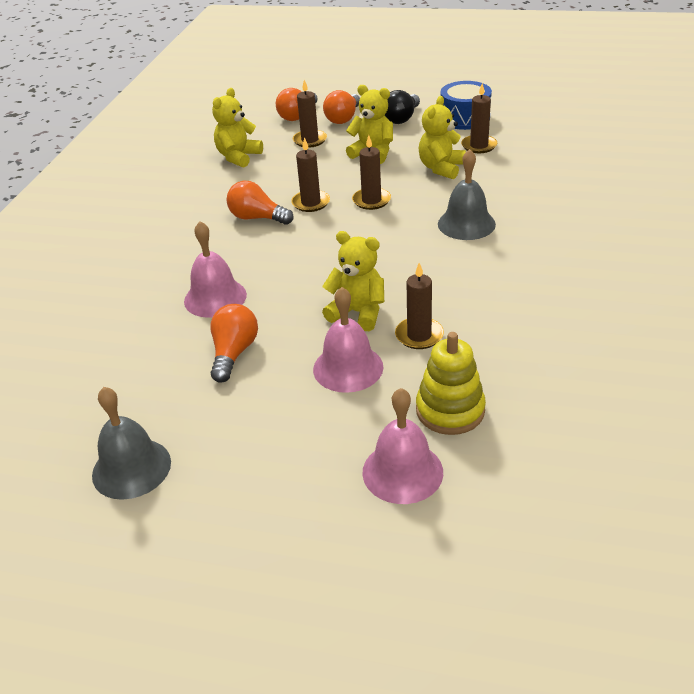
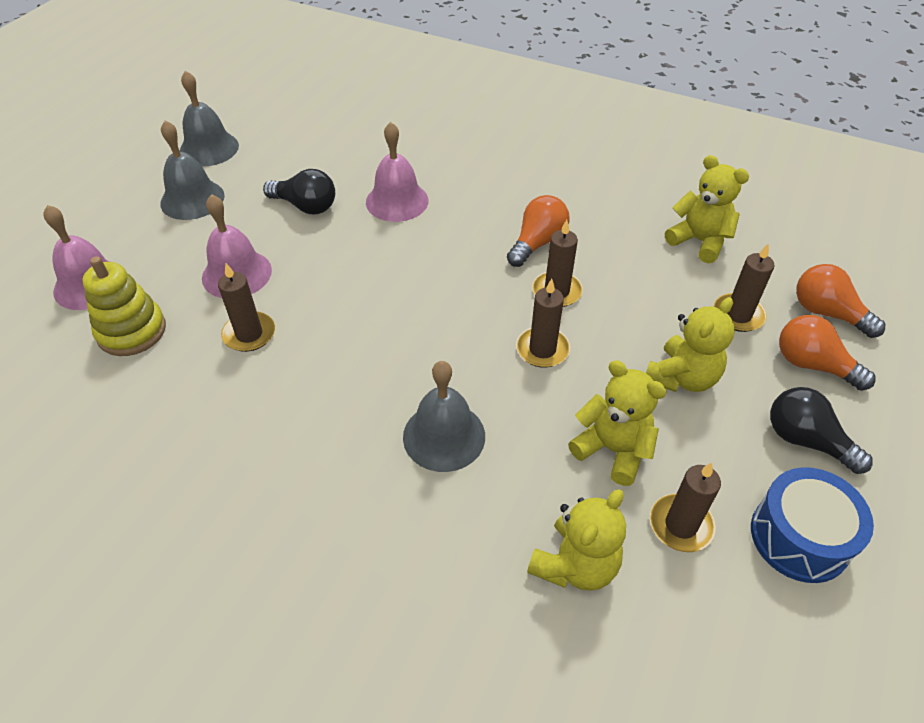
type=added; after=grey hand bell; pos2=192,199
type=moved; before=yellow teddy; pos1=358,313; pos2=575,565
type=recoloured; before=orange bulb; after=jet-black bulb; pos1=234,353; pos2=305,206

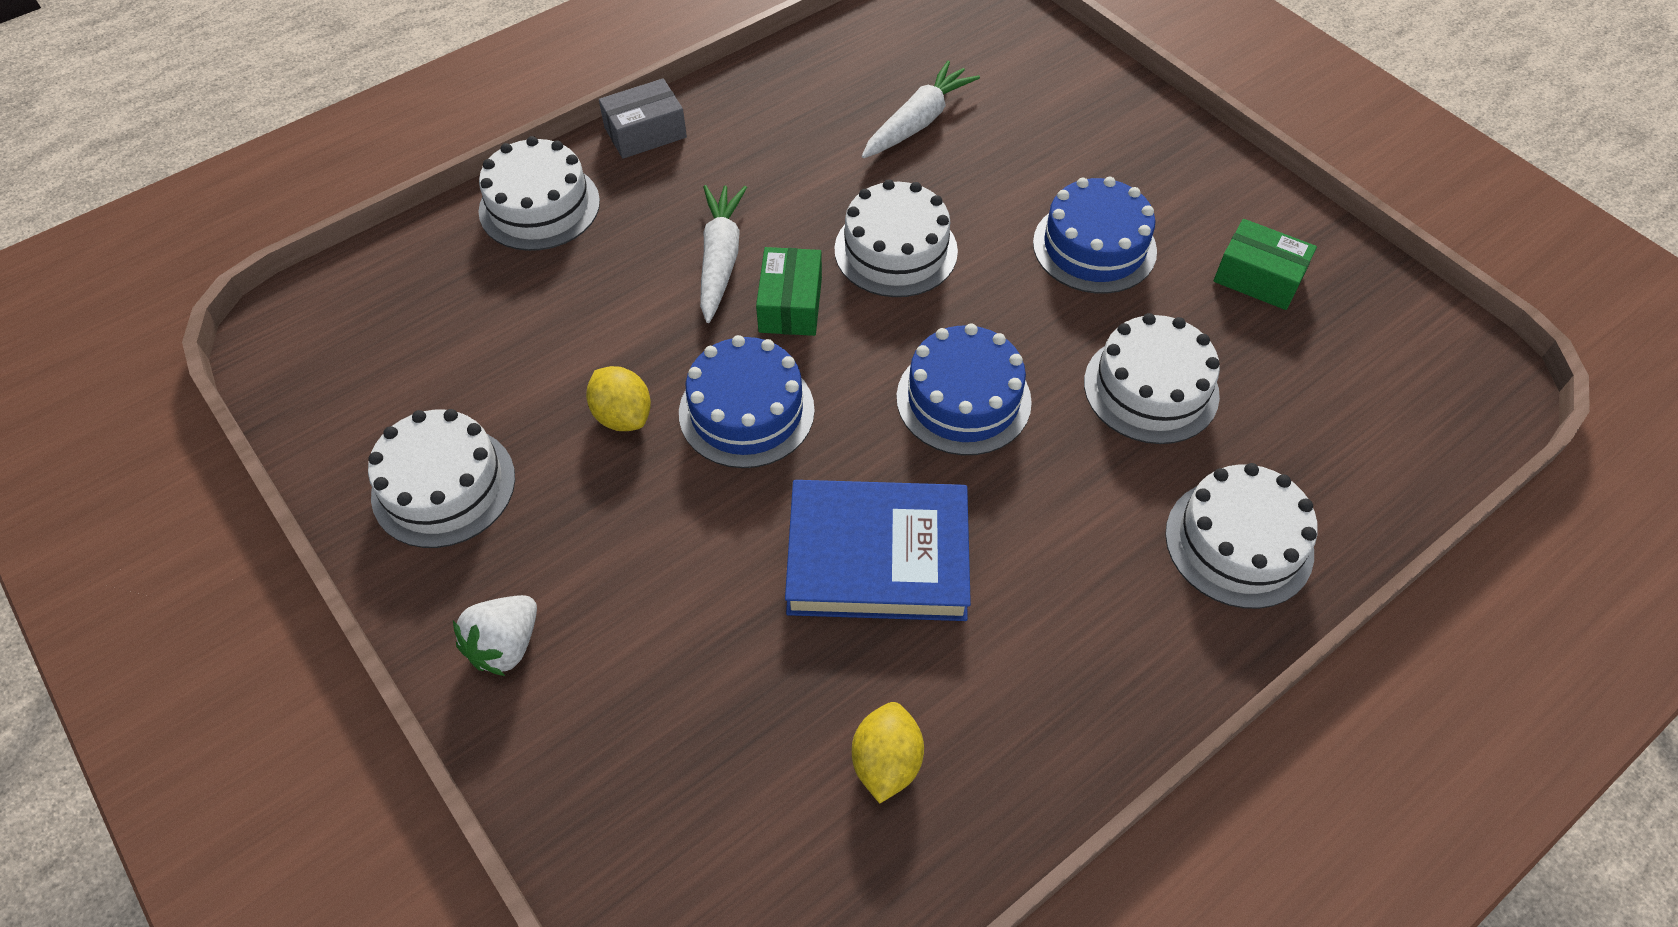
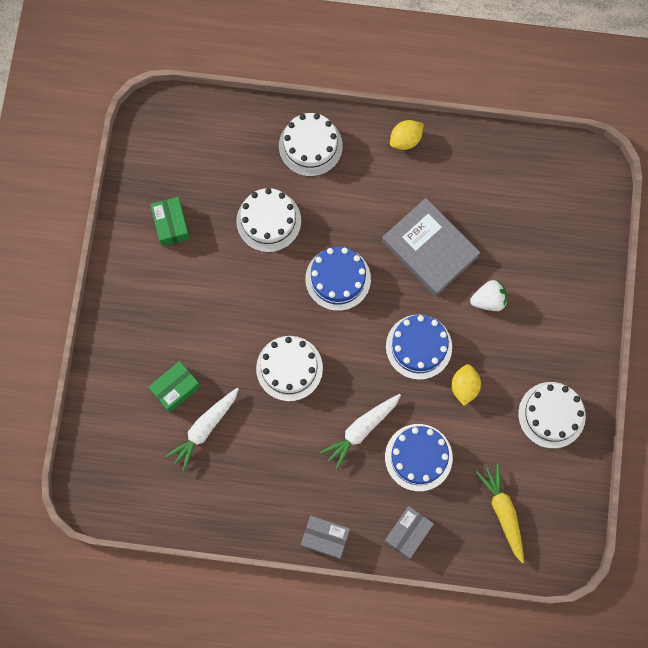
type=added; after=yellow carrot; pos2=503,512
type=moved; before=snow-white berry; pos1=505,646; pos2=489,300
type=moved; before=leaf-green package; pos1=790,305; pos2=175,388
type=moved; before=yellow citrus fruit; pos1=886,762; pos2=405,140
type=moved; before=cobalt cake; pos1=1094,247; pos2=418,457
type=replaced; before=snow-white cake; after=grey package; pos1=539,206; pos2=408,533
type=recoloured; before=cobalt hardcover; after=grey hardcover; pos1=877,556; pos2=429,249
type=turned; before=snow-white carrot; pos1=918,122; pos2=204,429; turn=-45

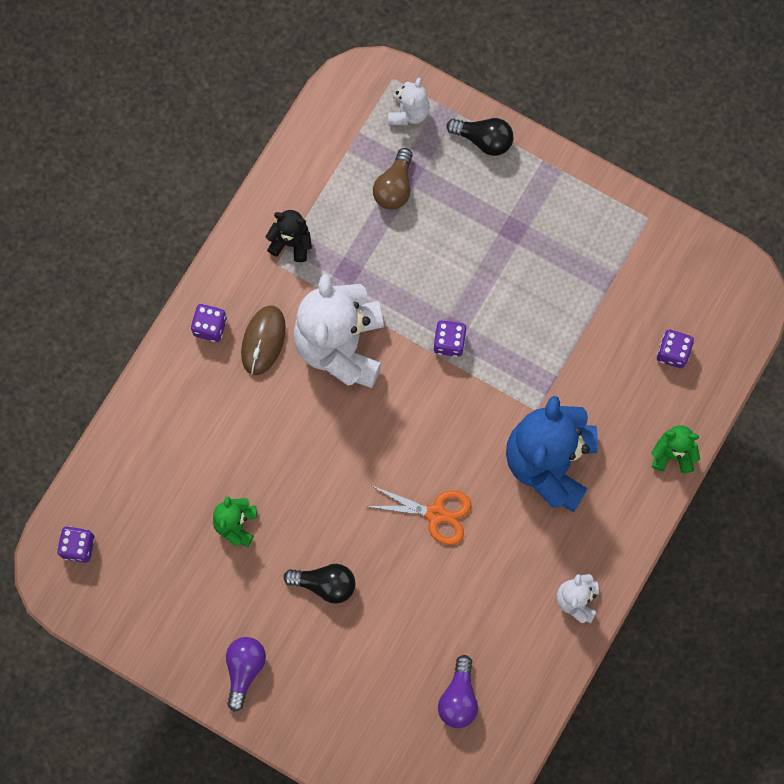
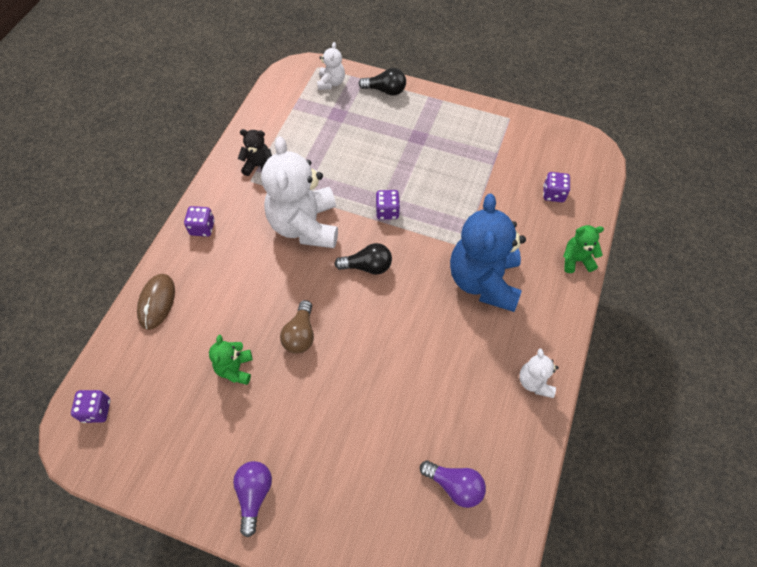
type=removed; before=orange shears; pos1=436,514
type=moved; before=dark brown mouse; pos1=263,341; pos2=157,302
type=moved; before=jet-black bulb; pos1=325,584; pos2=367,266
type=moved; before=dark brown bulb; pos1=394,187; pos2=300,335
type=turned; before=purple bulb; pos1=458,698; pos2=455,485; turn=-60

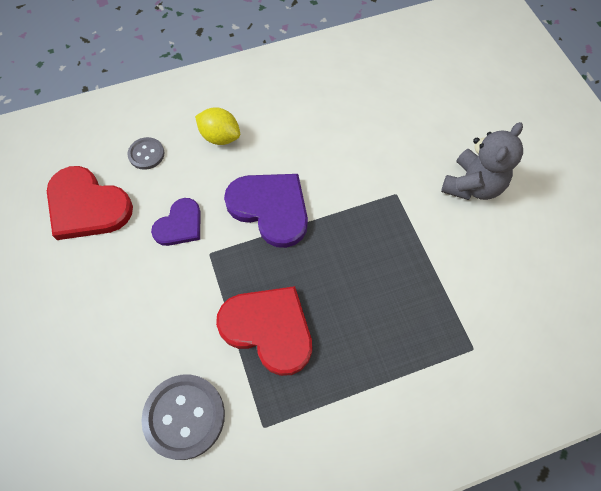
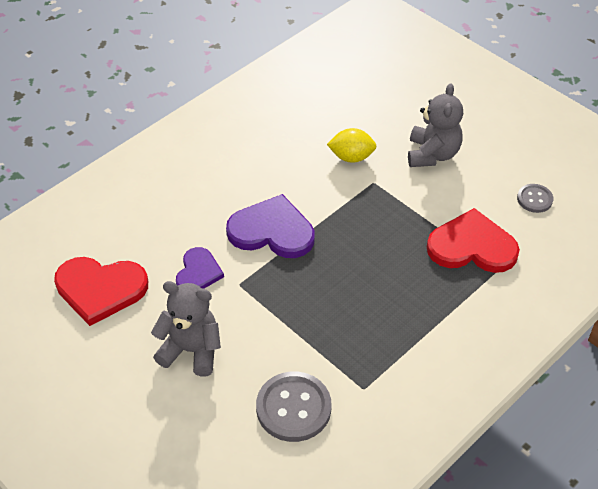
type=added; after=grey teddy; pos2=191,350
type=moved; before=grey sewing button; pos1=146,154; pos2=534,199
type=moved; before=yellow citrus fruit; pos1=220,137; pos2=351,157
type=moved; before=crimson heart shape; pos1=268,329; pos2=472,246

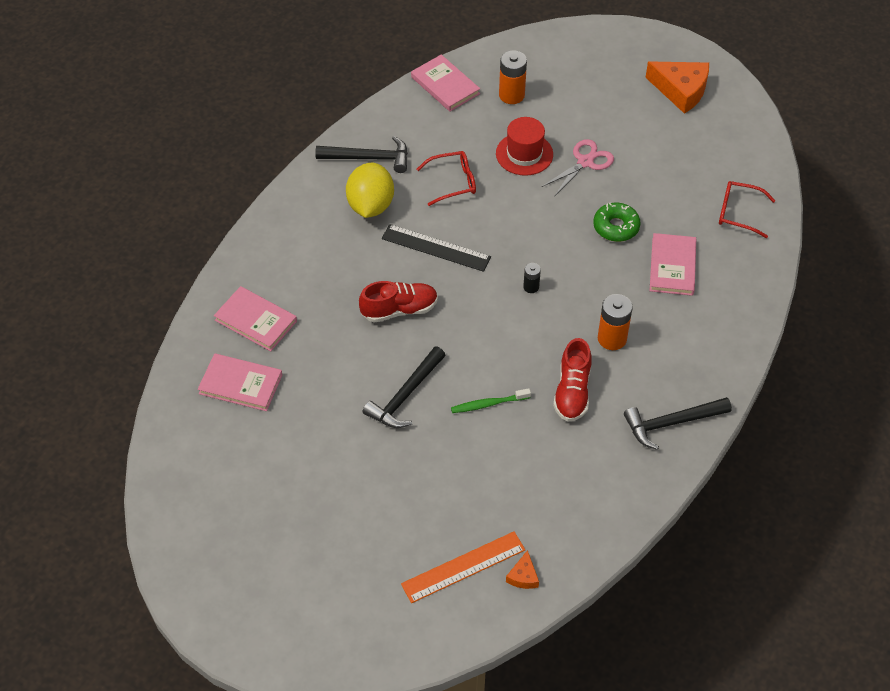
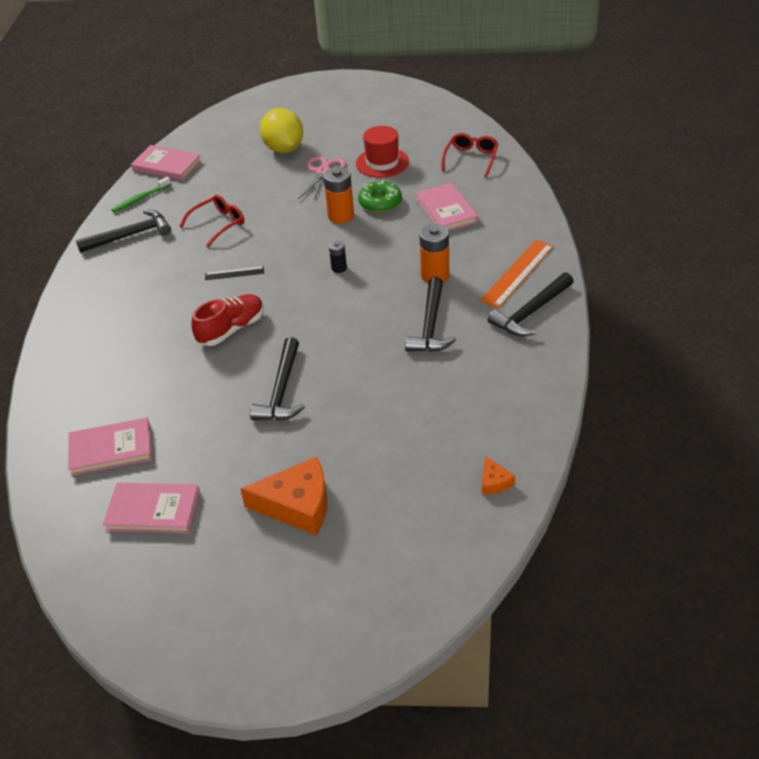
type=moved; before=pink hardcover; pos1=256,320; pos2=153,510
type=moved; before=yellow citrus fruit; pos1=370,205; pos2=284,149
type=moved; before=orange ruler; pos1=463,567; pos2=517,273
type=moved; before=leaf-green tooth brush; pos1=488,404; pos2=140,199
type=moved; before=crimson tall hat; pos1=524,154; pos2=382,162
type=moved; before=orange power cell; pos1=511,95; pos2=341,216
type=moved; before=orange piece of cheese; pos1=681,90; pos2=297,505
type=replaced; before=crimson shoe; after=jet-black claw hammer; pos1=572,392; pos2=430,325
type=turned; before=crimson eyeglasses; pos1=739,213; pos2=471,159; turn=120
type=resized; before=jet-black ruler; pos1=436,247; pos2=234,273; scale=0.54

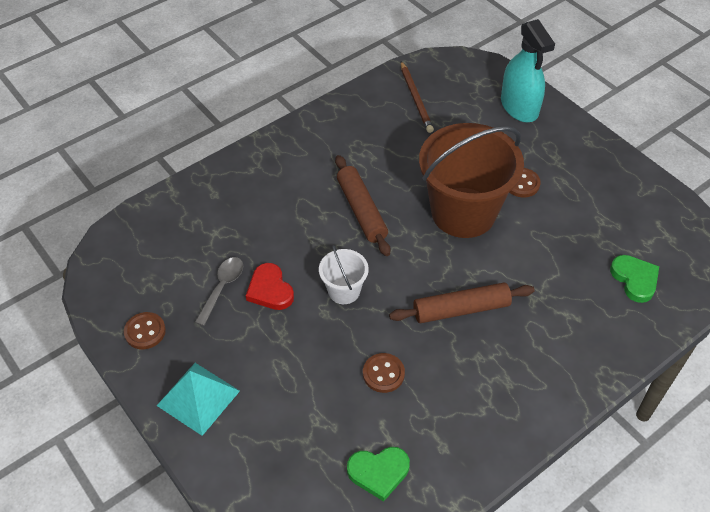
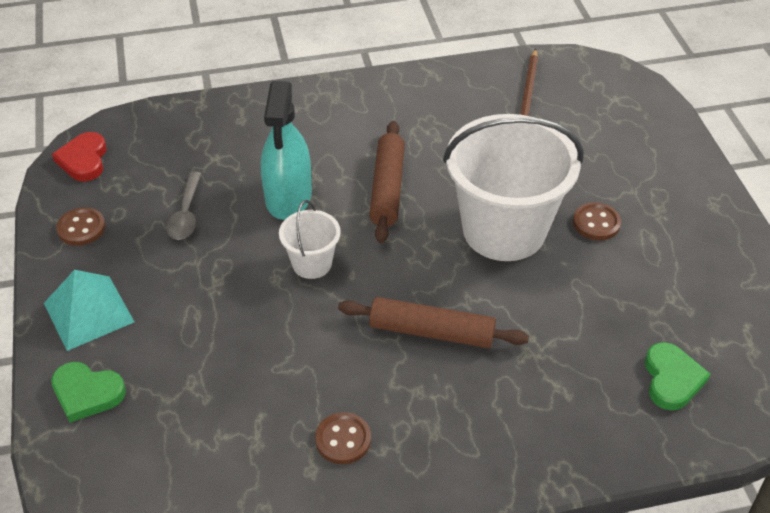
type=moved; before=crimson heart shape; pos1=270,290; pos2=83,160
type=moved; before=leaf-green heart shape; pos1=378,472; pos2=87,393
type=moved; before=dark brown sewing button; pos1=383,374; pos2=343,439
type=moved; before=aqua spray cleaner; pos1=519,107; pos2=288,197
type=recoloured; before=dark brown pail; after=snow-white pail; pos1=463,212; pos2=504,230
type=turned; before=grey tablespoon; pos1=222,288; pos2=186,214; turn=135

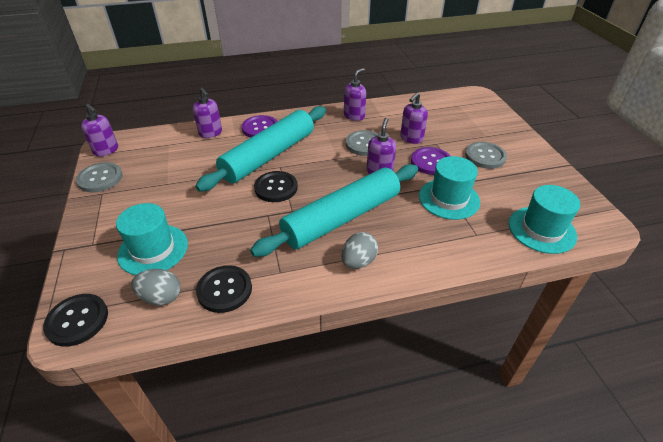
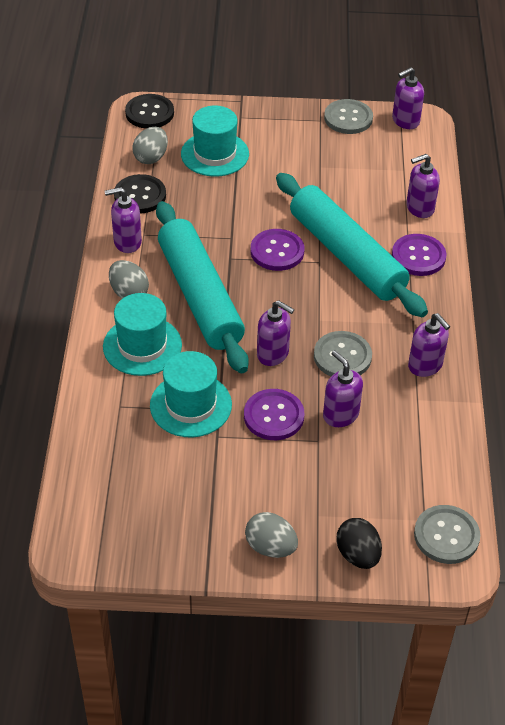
type=added; after=purple pump bottle; pos2=127,242
type=added; after=grey egg; pos2=270,547
type=added; after=jet-black egg; pos2=357,555
type=moved; before=grey sewing button; pos1=485,156; pos2=446,536
type=moved; before=aqua tall hat; pos1=542,229; pos2=142,346
type=recoloured; before=jet-black sewing button; after=purple sewing button; pos1=276,188; pos2=277,251

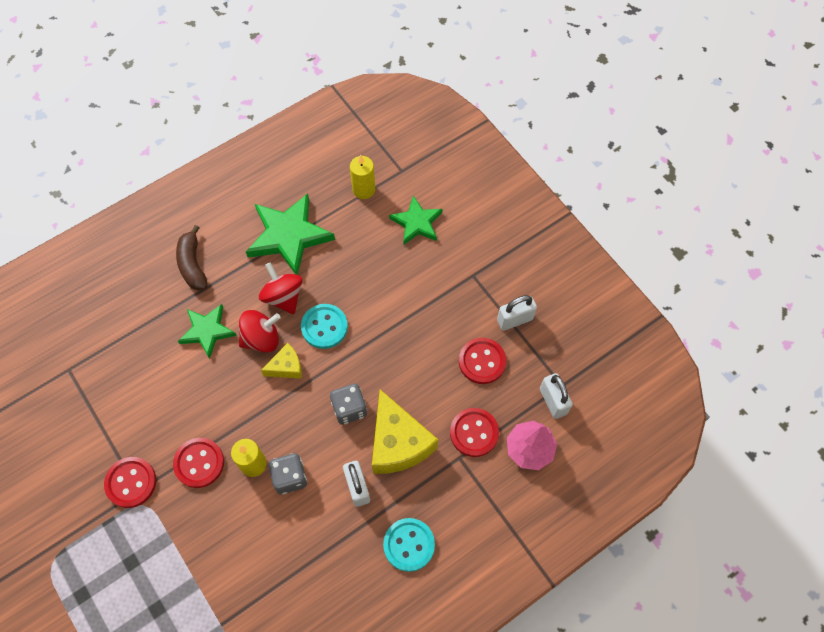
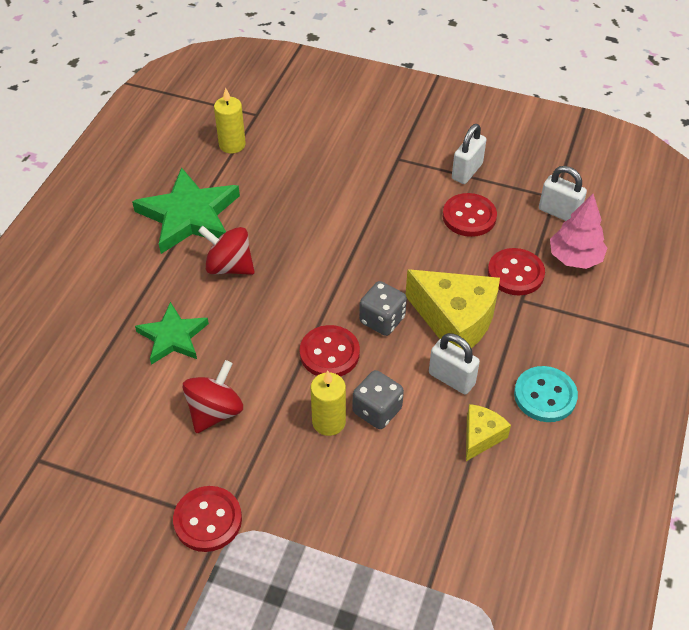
type=removed; before=dark brown banana fruit; pos1=193,265
type=removed; before=aqua sewing button; pos1=324,327
type=removed; before=leaf-green star shape; pos1=417,223
type=moved; before=crimson sewing button; pos1=199,463; pos2=329,353
type=moved; before=crimson whirligig; pos1=261,338; pos2=215,411
type=moved; before=yellow piece of cheese; pos1=286,367; pos2=481,436

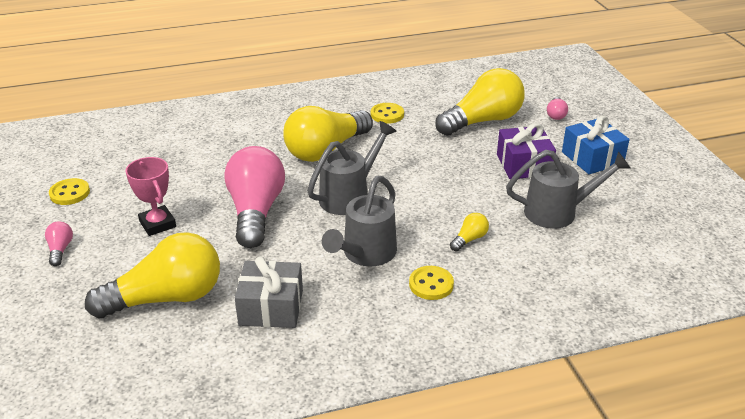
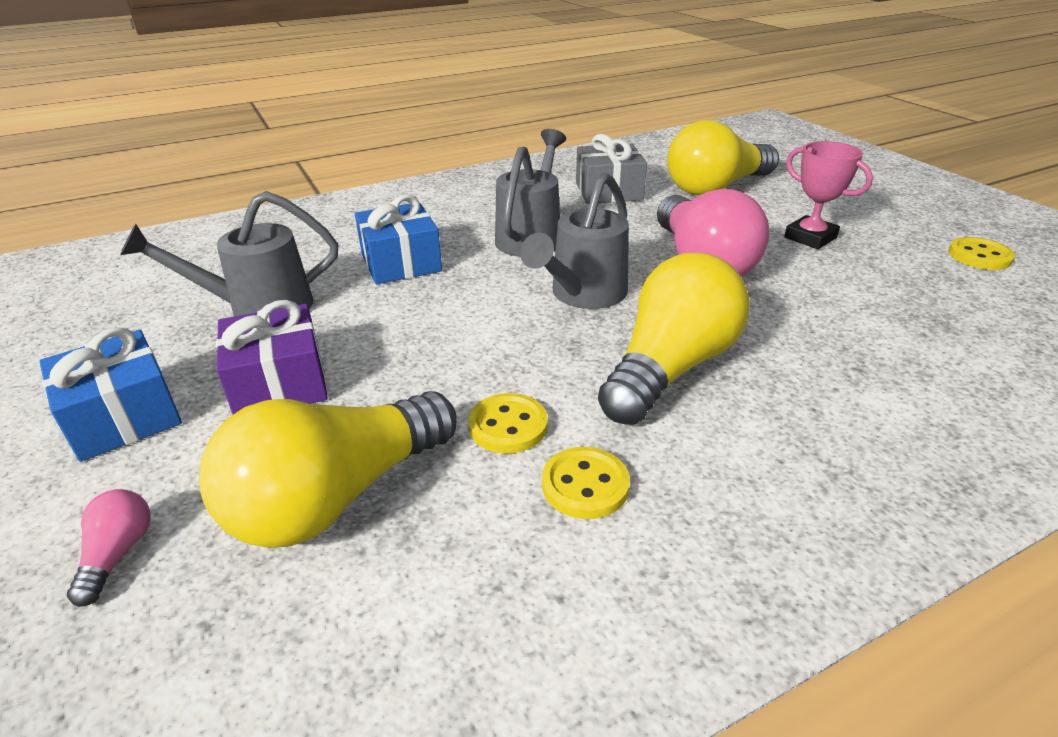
type=removed; before=pink bulb; pos1=60,250
type=moved; before=yellow sewing button; pos1=431,284; pos2=508,426
type=replaced; before=yellow bulb; after=cobalt gift; pos1=469,239; pos2=401,262

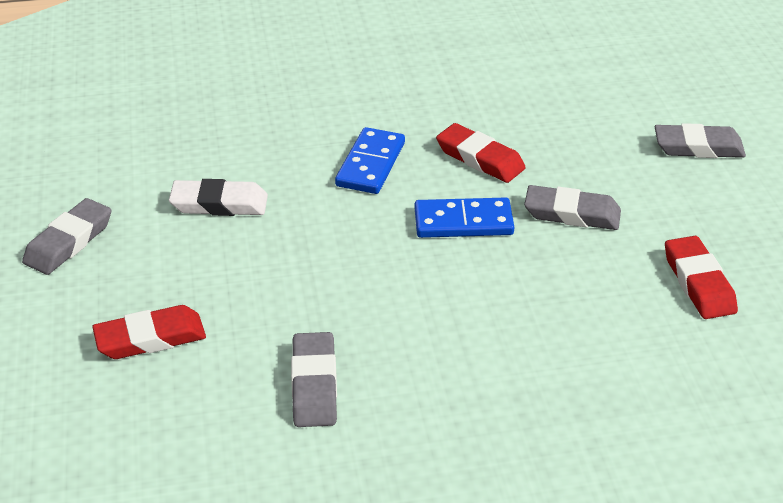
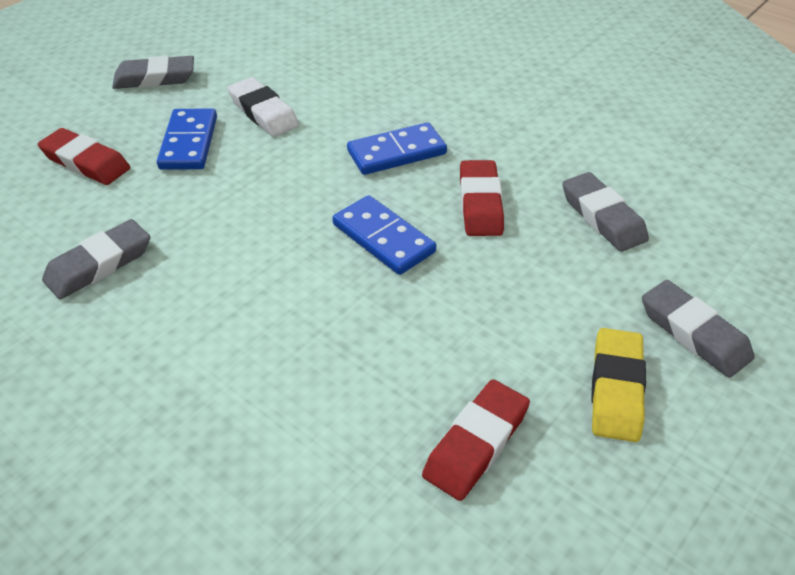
type=added; after=cobalt domino; pos2=189,143
type=added; after=yellow gum eraser; pos2=616,389
type=moved; before=grey gum eraser; pos1=572,213; pos2=603,217

